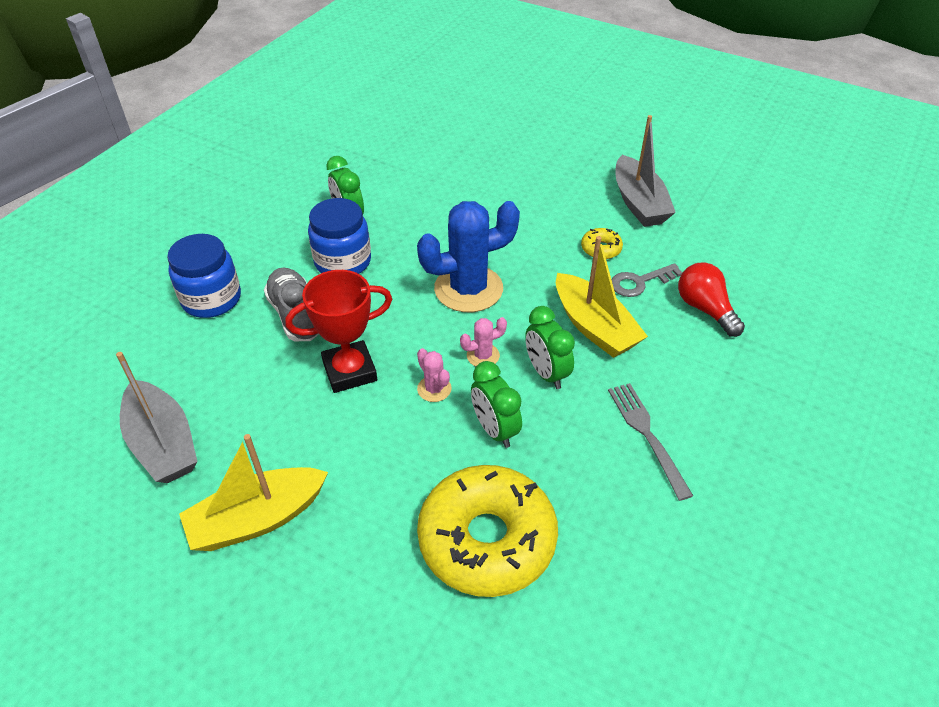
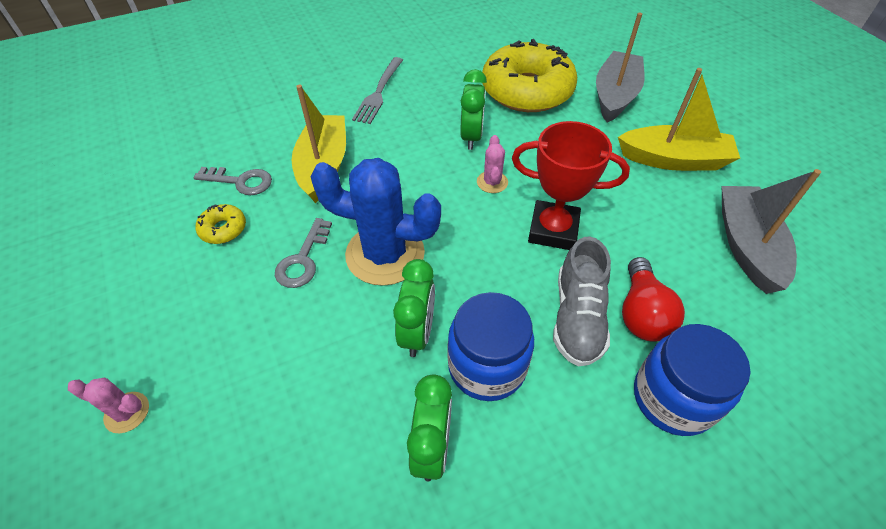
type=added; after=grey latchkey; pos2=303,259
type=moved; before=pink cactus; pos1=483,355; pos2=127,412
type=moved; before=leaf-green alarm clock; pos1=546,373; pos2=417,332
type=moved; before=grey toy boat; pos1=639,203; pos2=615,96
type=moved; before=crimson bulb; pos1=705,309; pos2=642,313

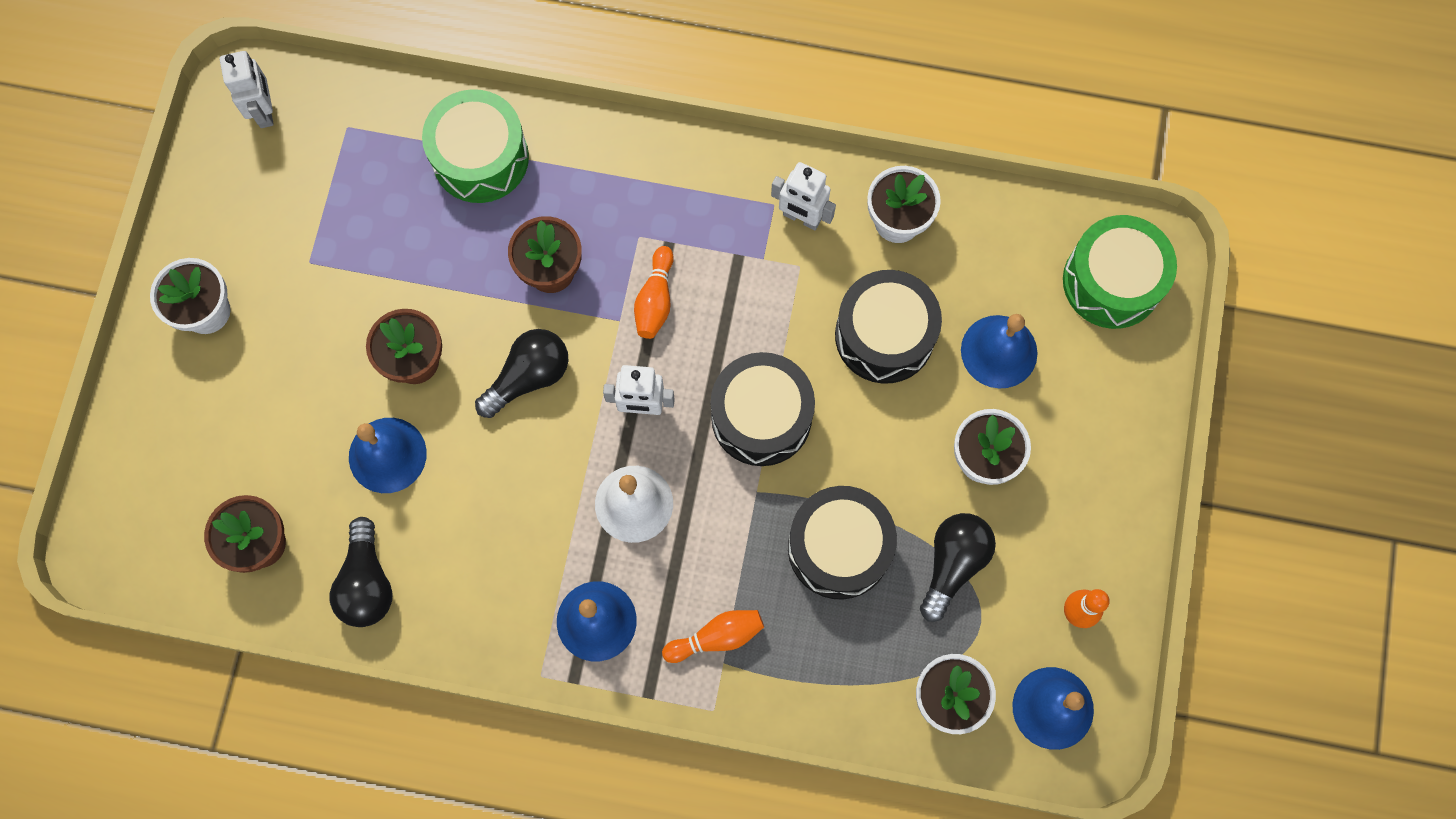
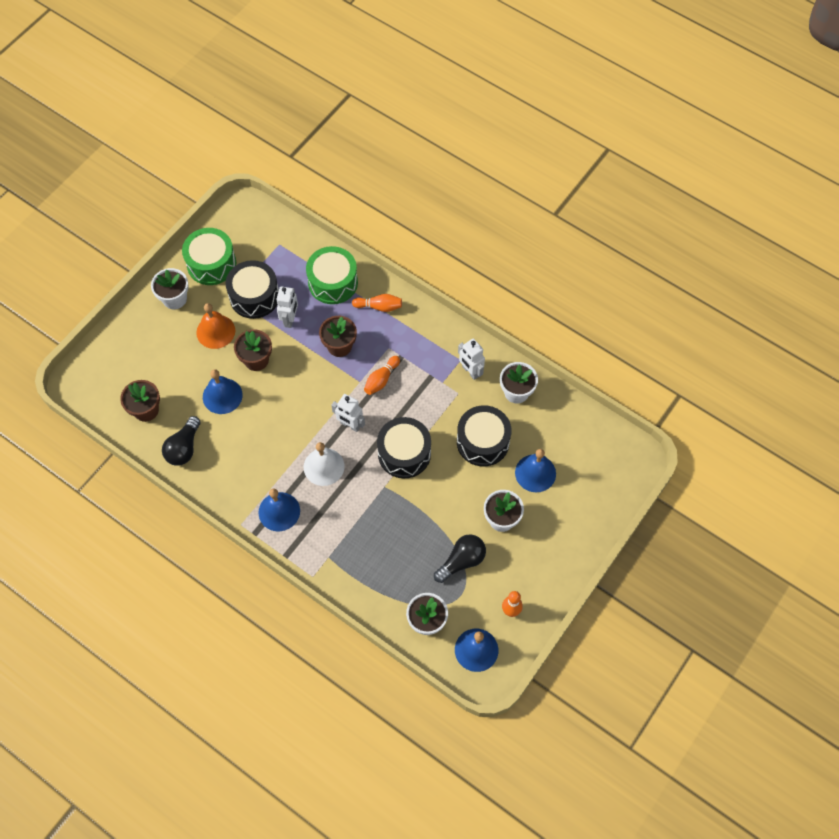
type=removed; before=jet-black bulb; pos1=529,377
type=added; after=orange hand bell; pos2=215,331
type=moved; before=snow-white toy robot; pos1=264,111; pos2=290,319
type=moved; before=orange skittle; pos1=716,637; pos2=379,307
type=moved; before=jet-black toy drum; pos1=839,548; pos2=254,296
type=moved; before=leaf-green toy drum; pos1=1111,281; pos2=211,264

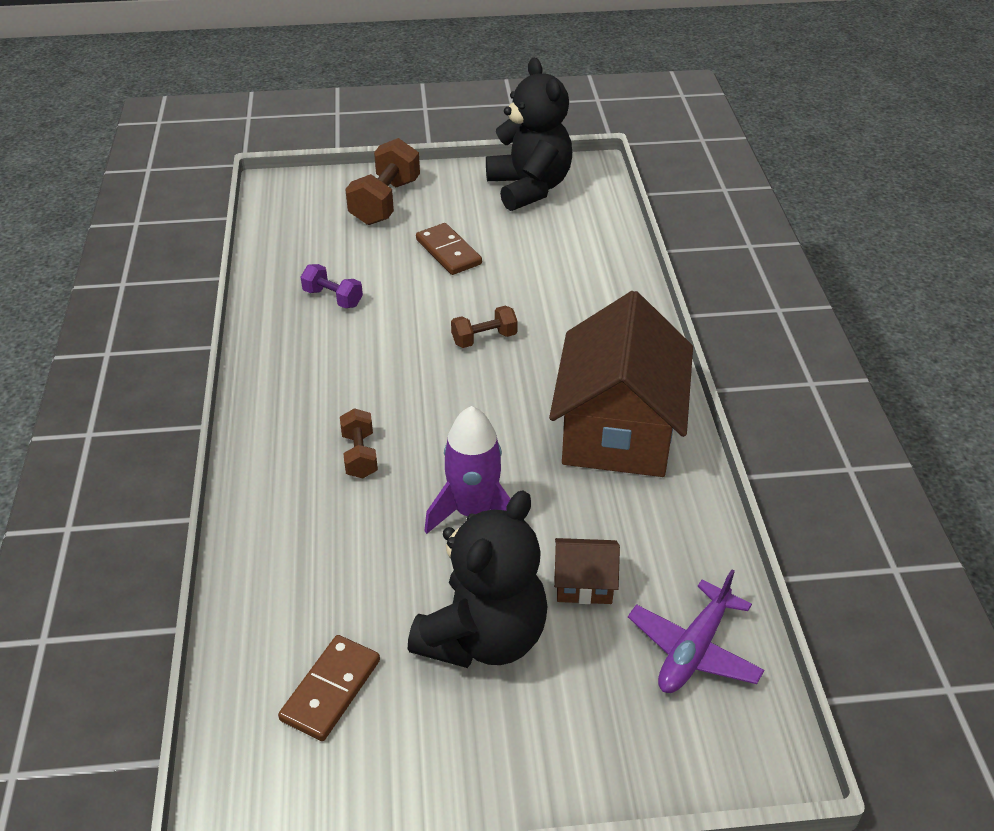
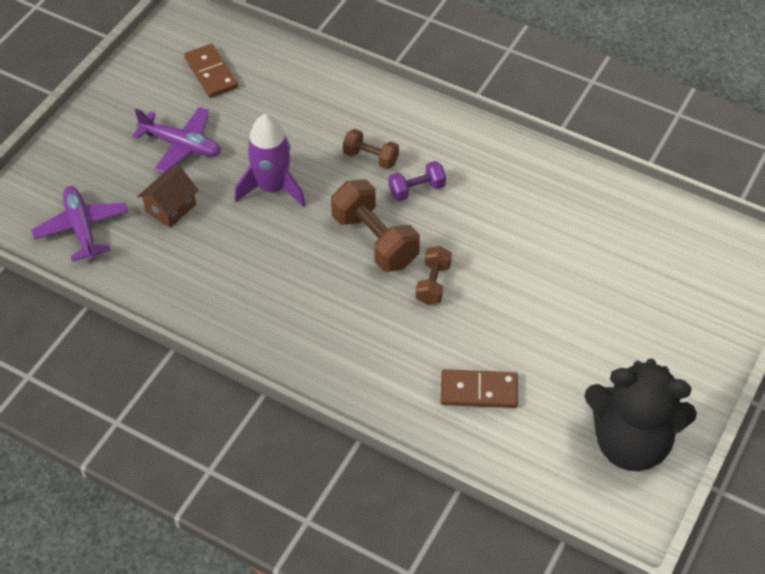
type=removed; before=dark brown cottage; pos1=618,431
type=moved; before=purple hand weight; pos1=333,298; pos2=416,190
type=moved; before=dark brown hand weight; pos1=385,202; pos2=375,240
type=moved; before=dark brown domino; pos1=448,252; pos2=479,391
type=replaced; before=jet-black teddy; after=purple toy plane; pos1=483,637; pos2=181,145

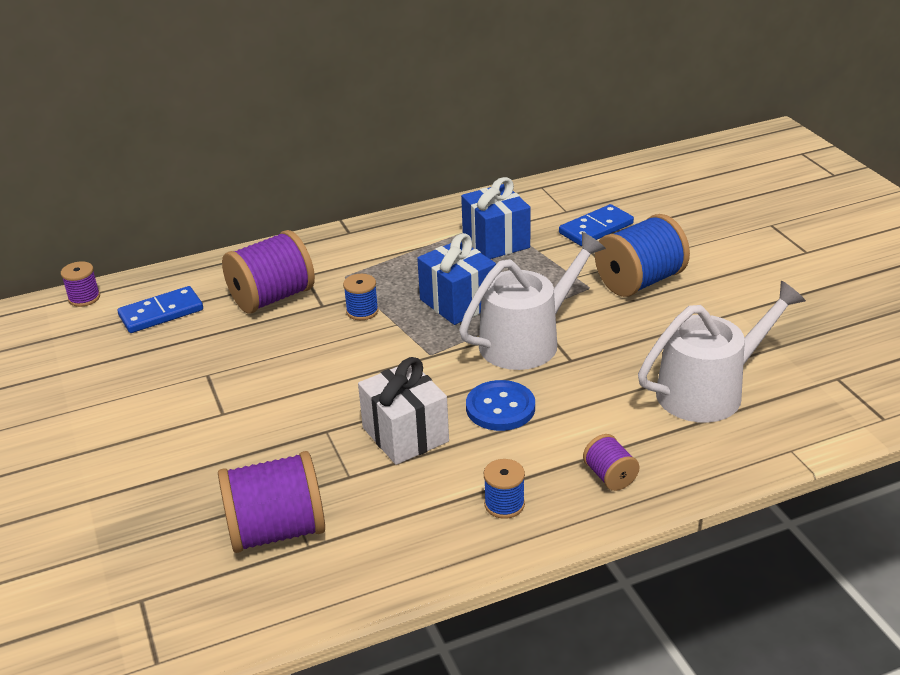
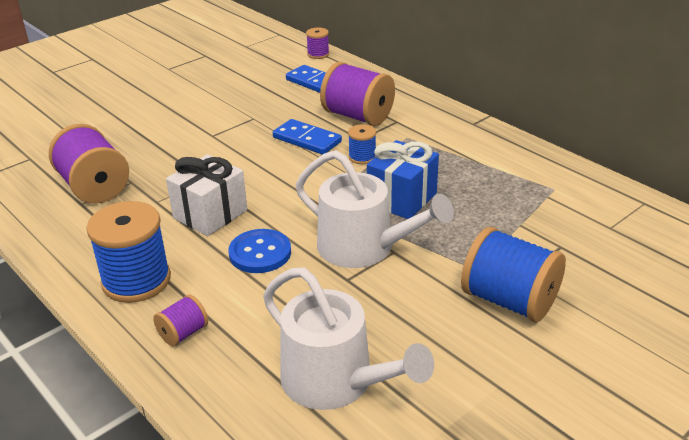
type=removed; before=cobalt gift; pos1=496,241
type=moved; before=cobalt domino; pos1=596,228; pos2=307,140
type=resized; before=cobalt bobbin; pos1=504,504; pos2=136,280; scale=2.01

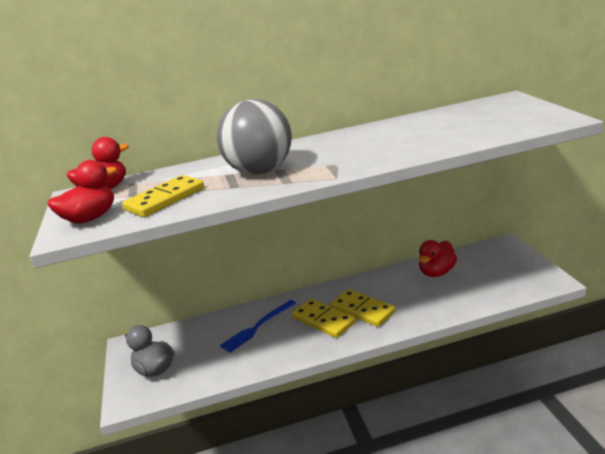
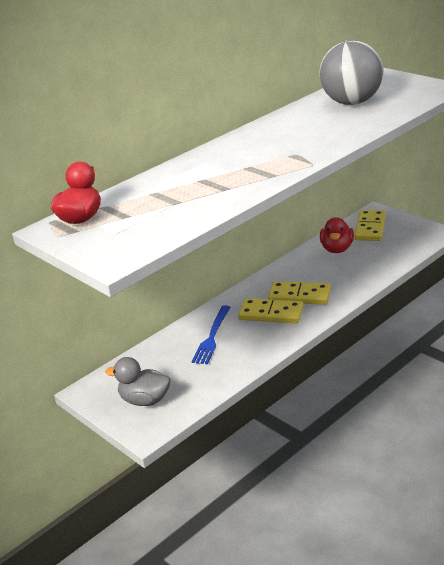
type=removed; before=crimson toy duck; pos1=90,218
type=moved; before=yellow domino; pos1=165,199; pos2=370,228
type=moved; before=grey sphere; pos1=260,171; pos2=351,102

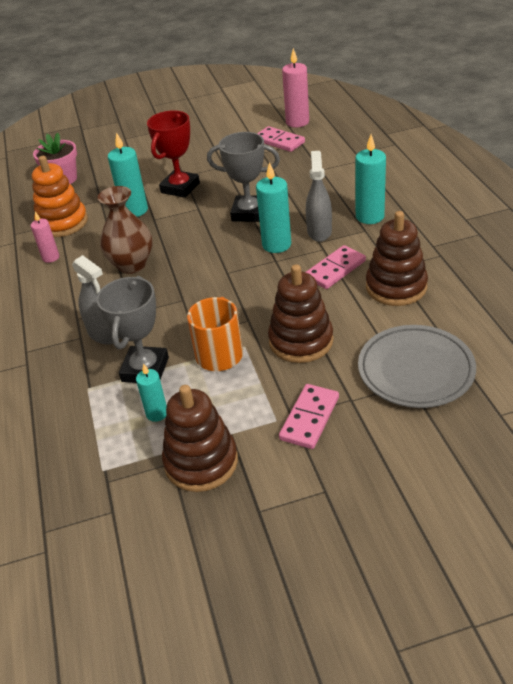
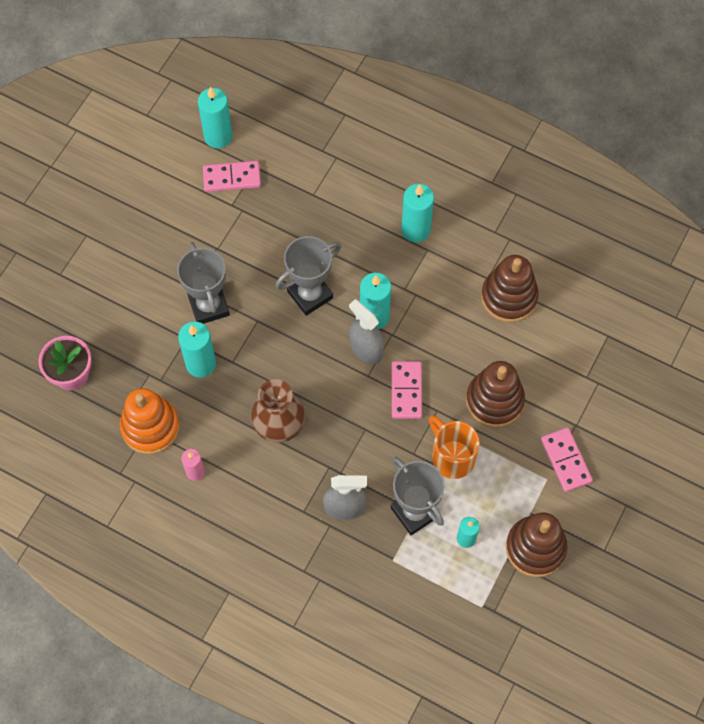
type=removed; before=grey plate; pos1=415,370
type=moved; before=grey spray cleaner; pos1=319,232; pos2=366,349
type=moved; before=pink domino; pos1=335,269; pos2=406,391
type=recoloured; before=crimson trophy; after=grey trophy; pos1=180,188; pos2=209,306
type=recoloured; before=pink wax candle; after=aqua wax candle; pos1=297,122; pos2=218,136

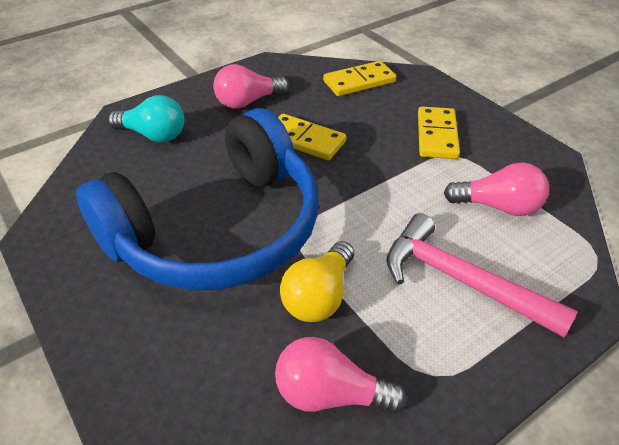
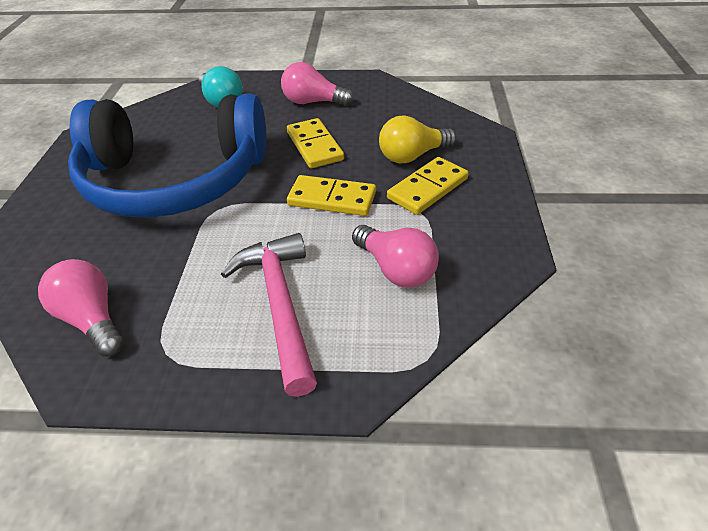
type=moved; before=yellow bulb; pos1=319,296; pos2=412,156
type=moved; before=yellow domino; pos1=359,81; pos2=332,199

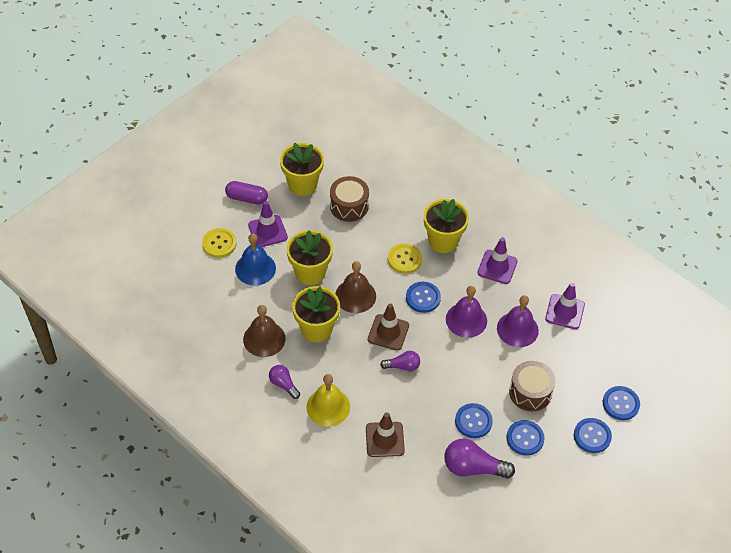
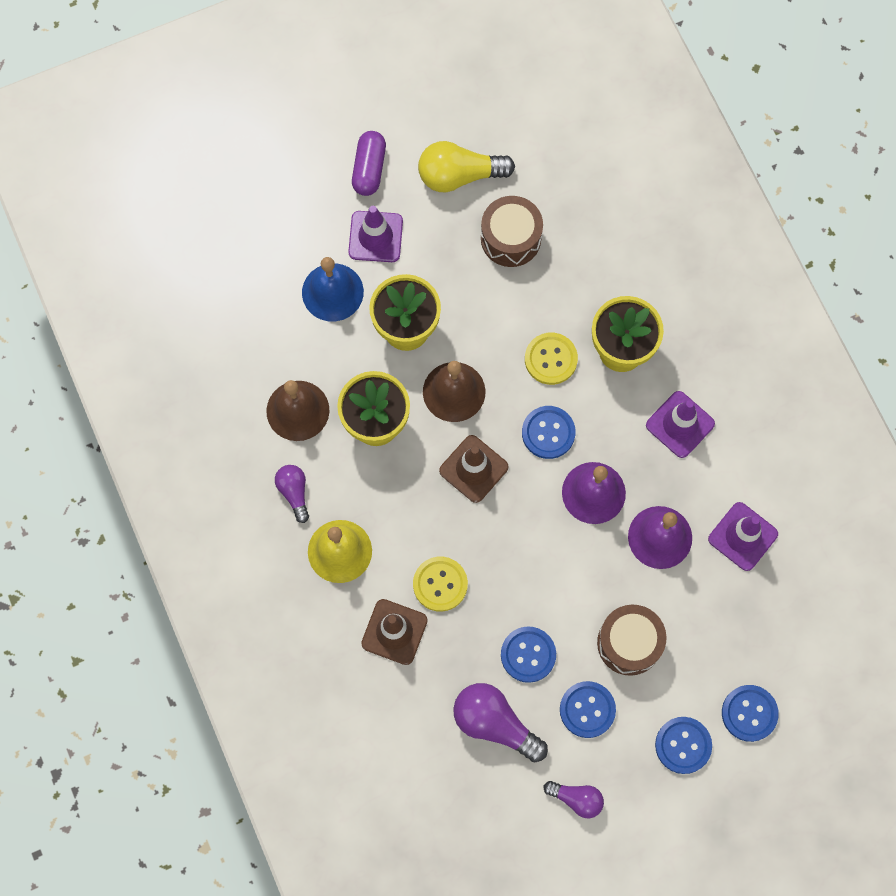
type=moved; before=yellow sewing button; pos1=219,244; pos2=440,584
type=moved; before=purple bulb; pos1=403,366; pos2=576,799
type=replaced; before=yellow plant pot; after=yellow bulb; pos1=302,184; pos2=459,175
type=turned; before=purple capsule; pos1=247,198; pos2=369,169; turn=60

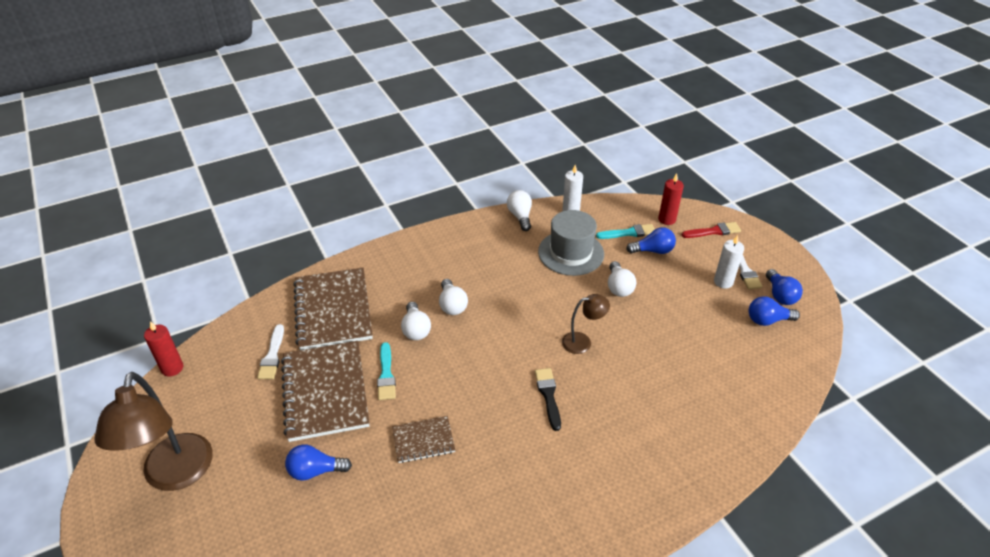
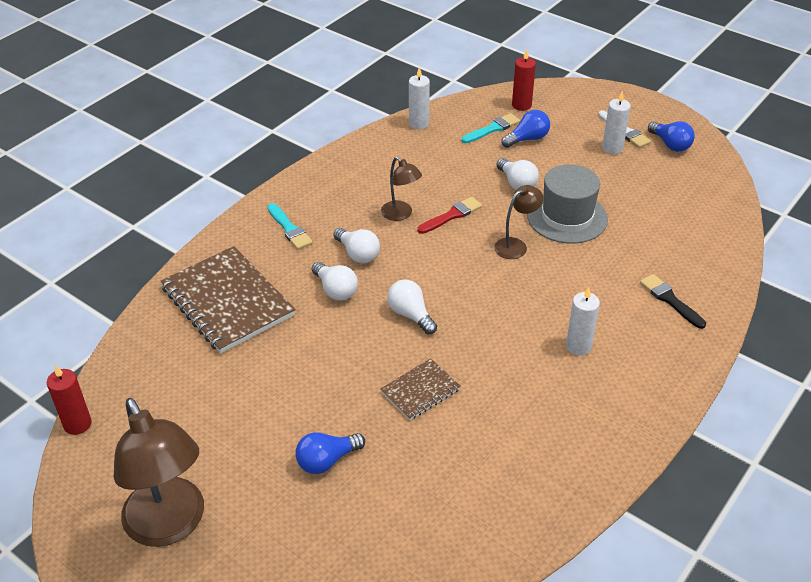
type=removed; before=snow-white paintbrush; pos1=272,355
type=removed; before=dark brown notepad; pos1=325,392
type=removed; before=cobalt bulb; pos1=767,320
type=added; after=dark brown reading lamp; pos2=401,214
type=added; after=snow-white wax candle; pos2=578,346
type=moved; before=aqua paintbrush; pos1=386,375; pos2=289,229
type=moved; before=snow-white bulb; pos1=520,216; pos2=410,315
type=moved; before=jet-black paintbrush; pos1=548,395; pos2=670,300
type=moved; before=grey tall hat; pos1=571,253; pos2=567,217
type=moved; before=crimson paintbrush; pos1=713,231; pos2=452,215

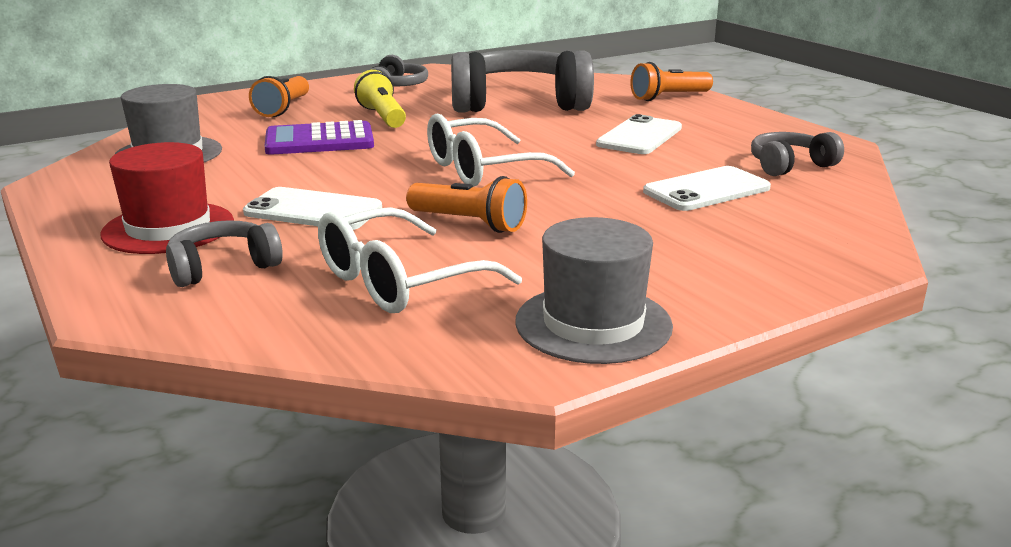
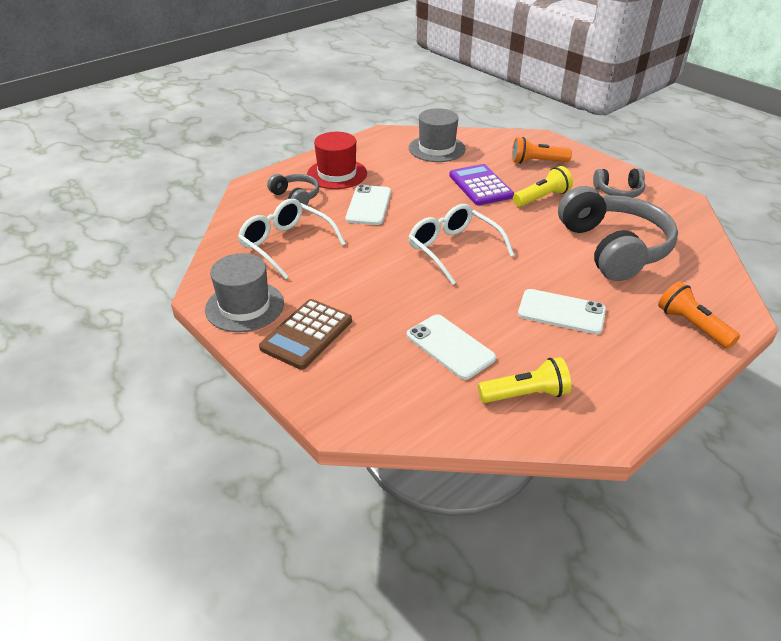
type=removed; before=orange torch; pos1=469,223
type=added; after=dark brown pocket calculator; pos2=306,334
type=replaced; before=grey headset; after=yellow torch; pos1=790,166; pos2=525,394

